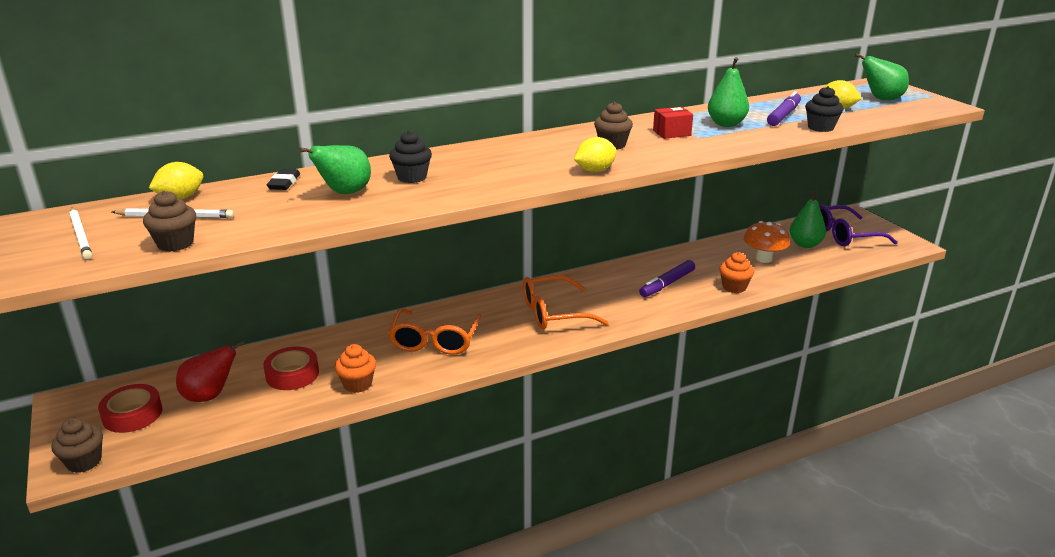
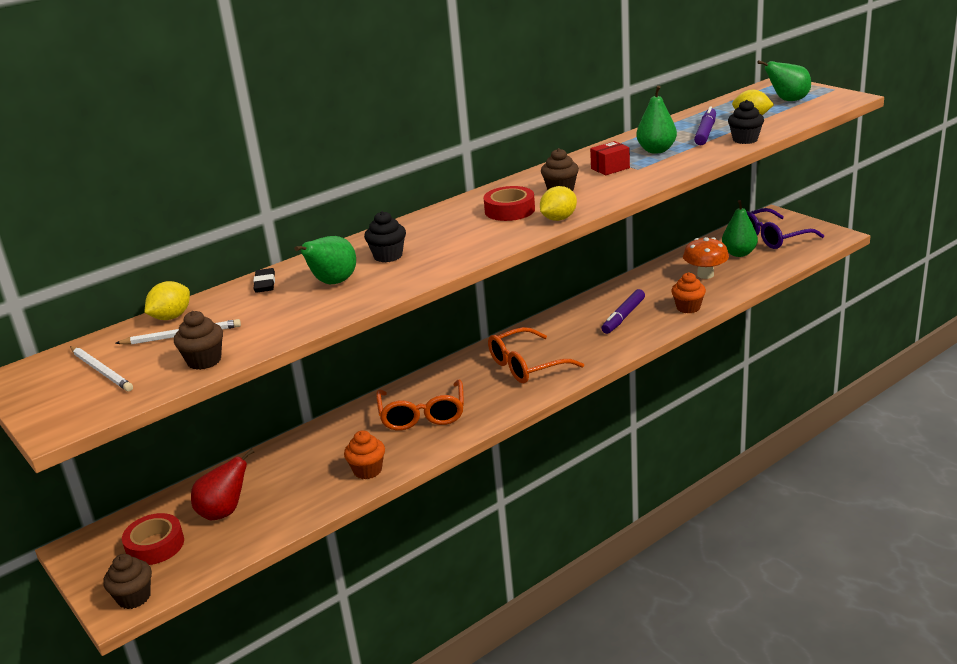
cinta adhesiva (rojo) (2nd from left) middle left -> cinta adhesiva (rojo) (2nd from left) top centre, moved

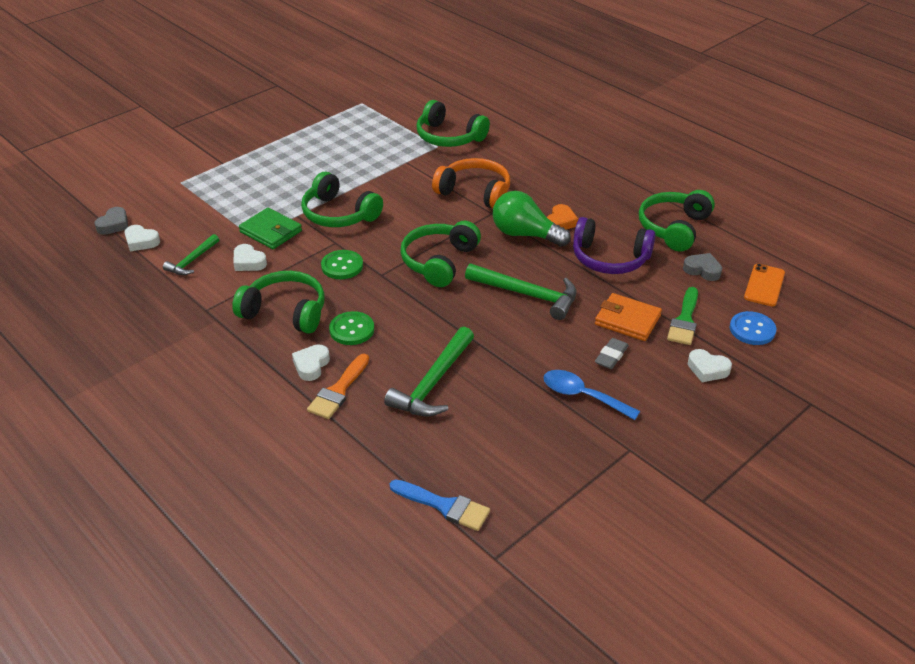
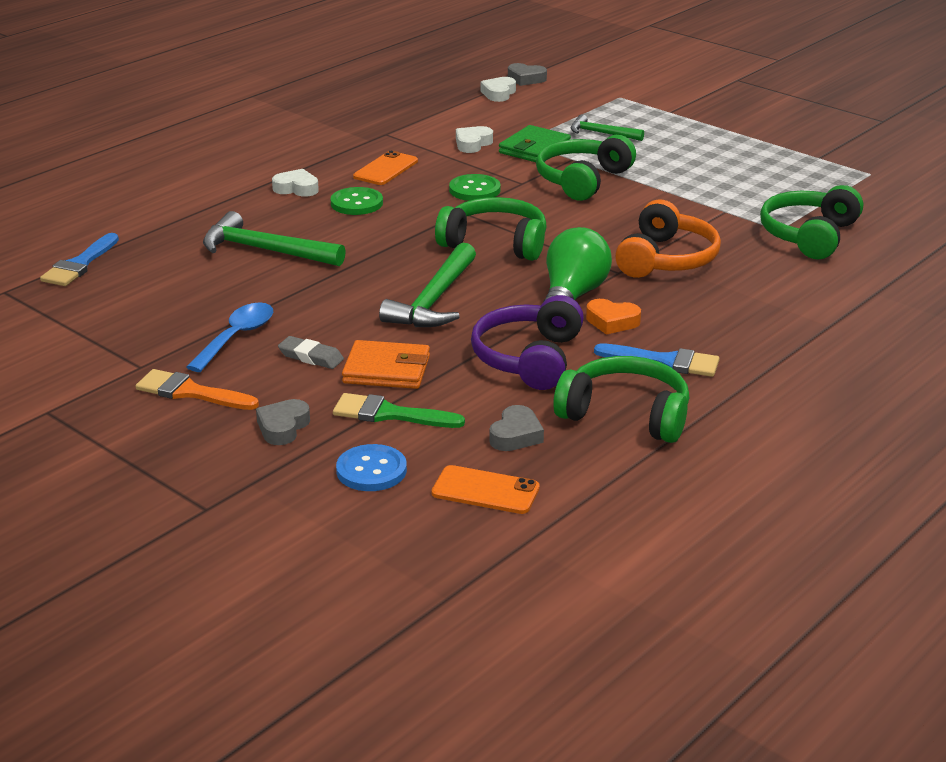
pincel (naranja) centre -> pincel (naranja) middle left, moved
corazón (blanco) (4th from left) middle right -> corazón (gris) (1st from left) middle left
cartera (naranja) middle right -> cartera (naranja) centre, 75 degrees clockwise
auriculares (verde) (1st from left) middle left -> móvil (naranja) (1st from left) top centre
martillo (verde) (1st from left in the first image) middle left -> martillo (verde) (3rd from left) top centre, moved
none -> pincel (azul) (2nd from left) middle right

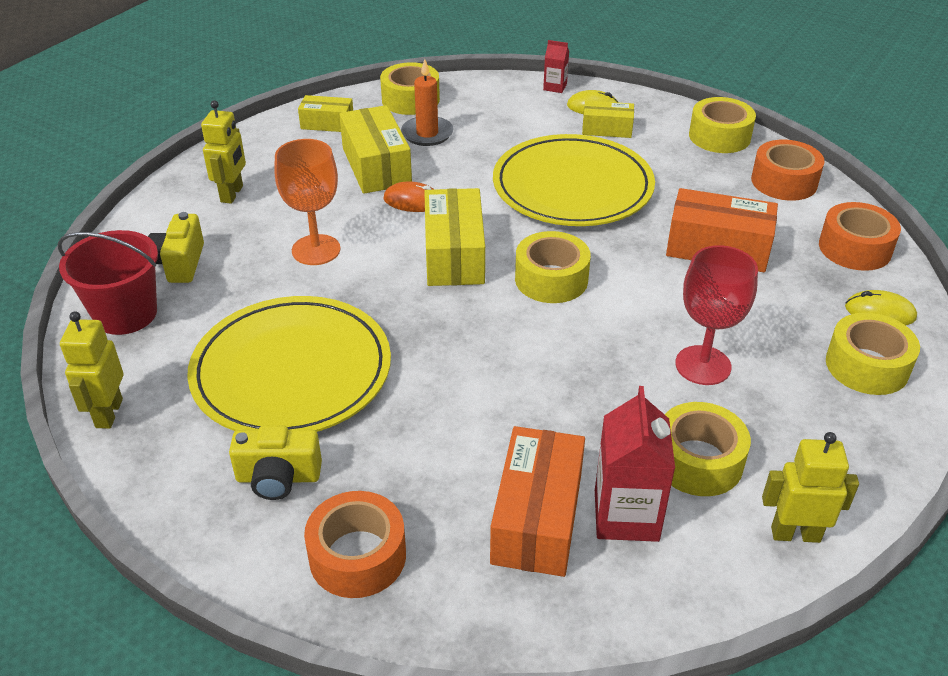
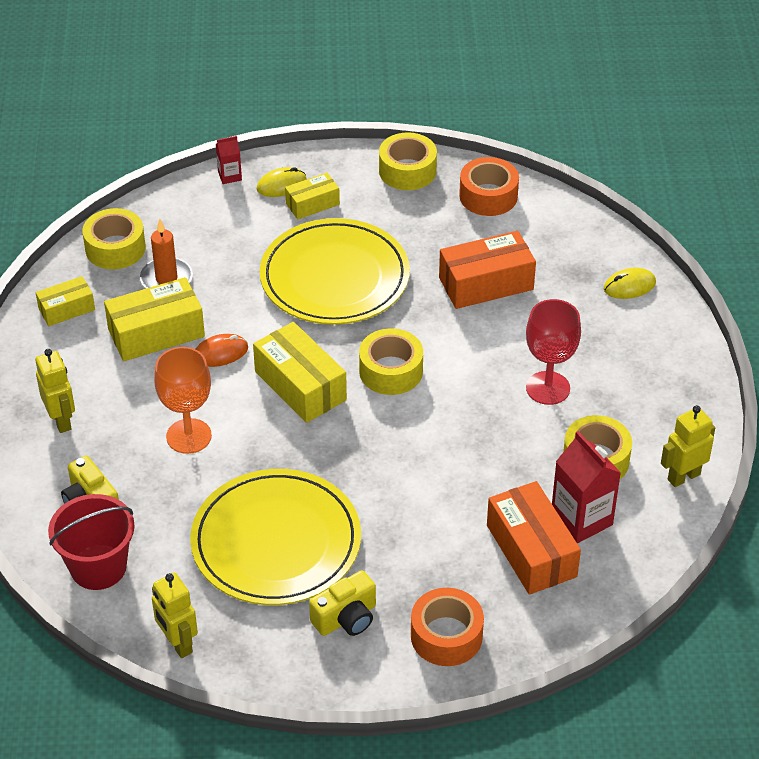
caja (amarillo) (2nd from left) top centre -> caja (amarillo) (2nd from left) middle left, 60 degrees counterclockwise
cinta adhesiva (naranja) (3rd from left) middle right -> none
cinta adhesiva (amarillo) (5th from left) middle right -> none

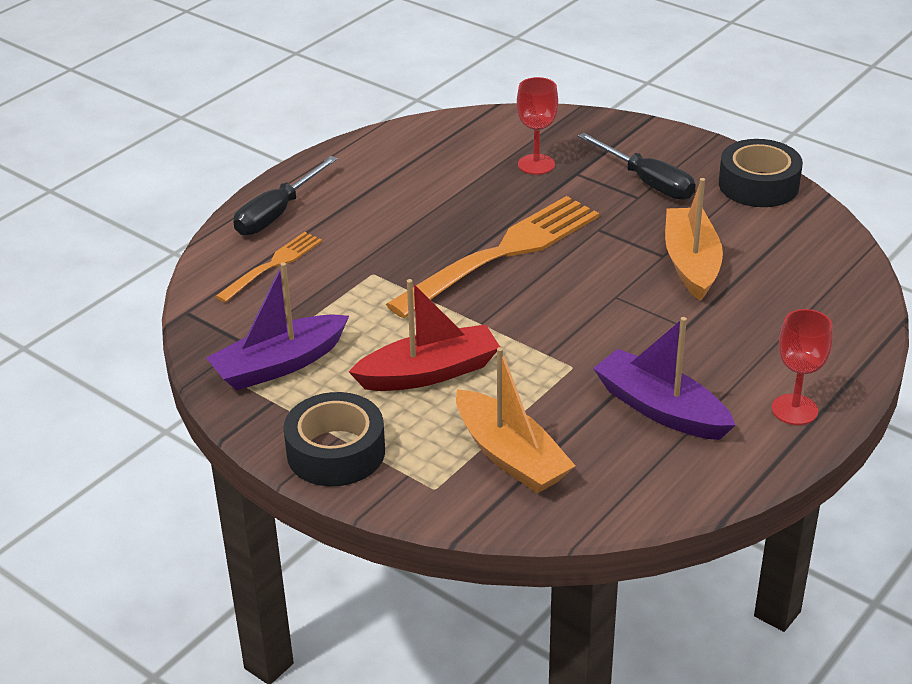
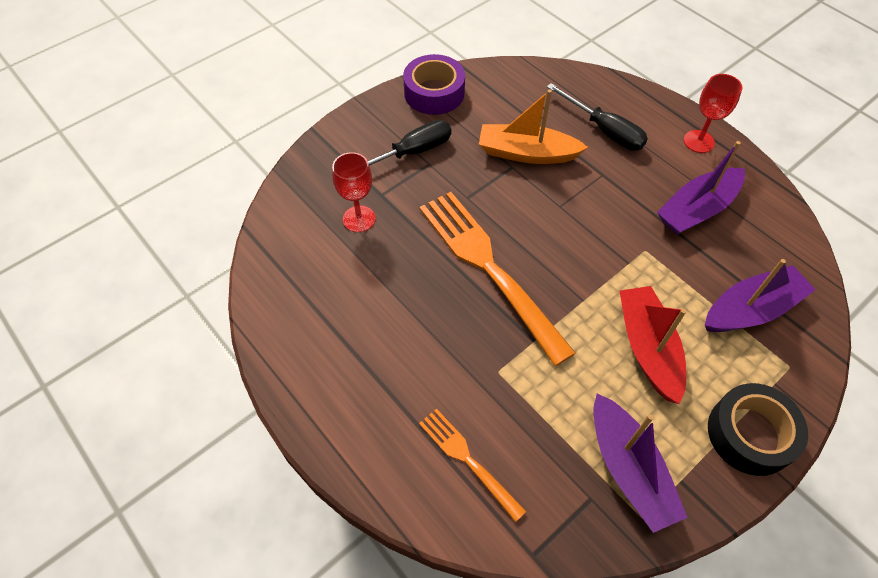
cinta adhesiva (negro) (2nd from left) top right -> cinta adhesiva (morado) top centre
destornillador (negro) (1st from left in the first image) top left -> destornillador (negro) (2nd from left) top right, moved
barco (naranja) (1st from left) centre -> barco (morado) (3rd from left) middle right

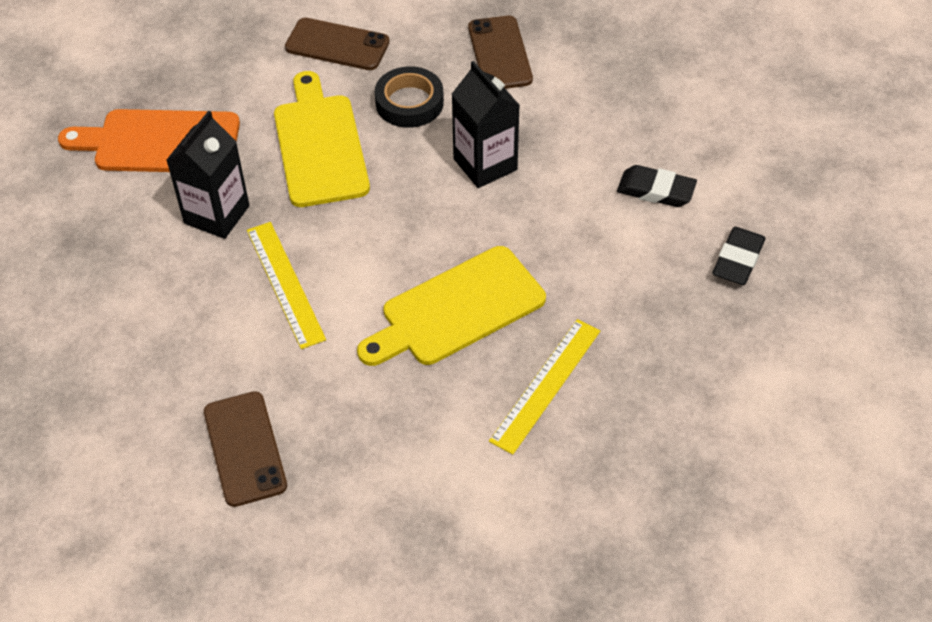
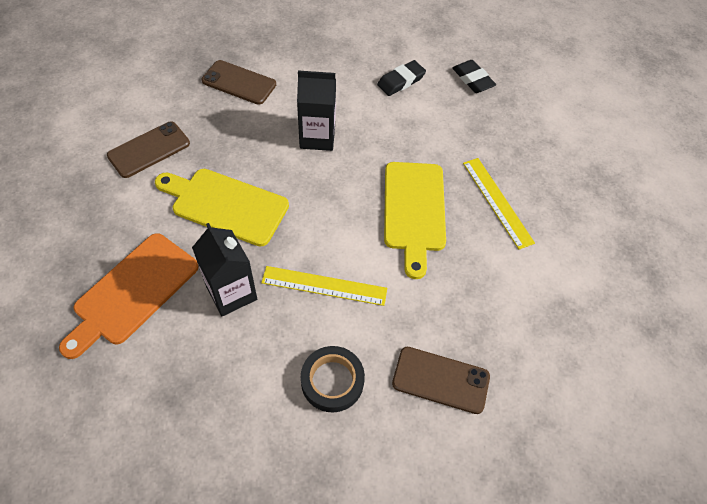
cinta adhesiva (negro) top centre -> cinta adhesiva (negro) bottom centre, moved

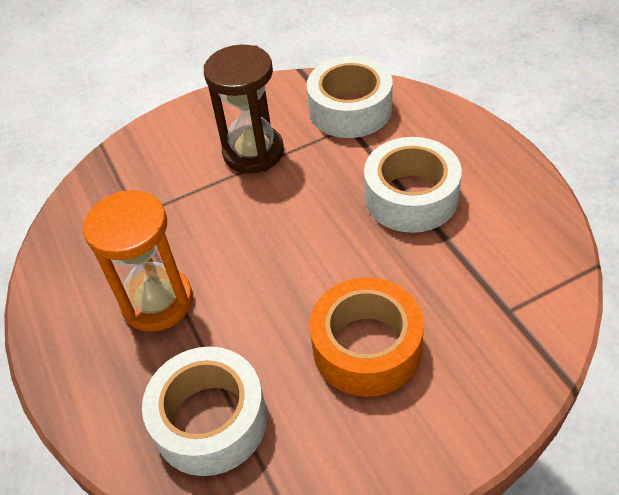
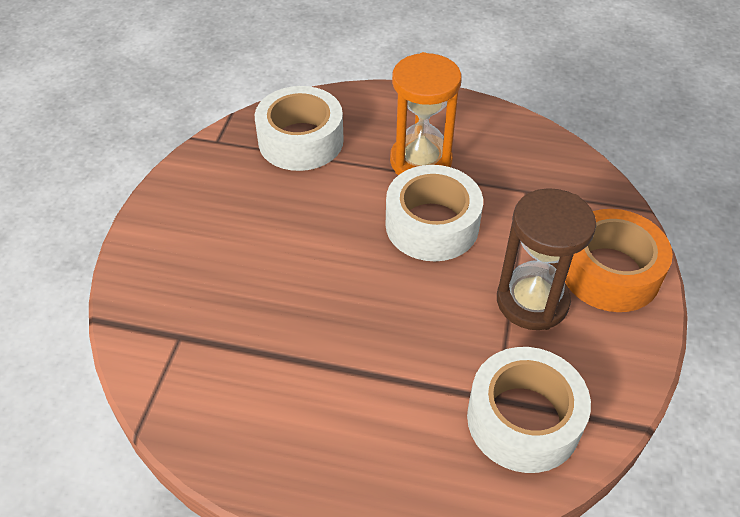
cinta adhesiva (blanco) (3rd from left in the first image) middle right -> cinta adhesiva (blanco) (2nd from left) centre, moved
cinta adhesiva (naranja) bottom centre -> cinta adhesiva (naranja) middle right, moved

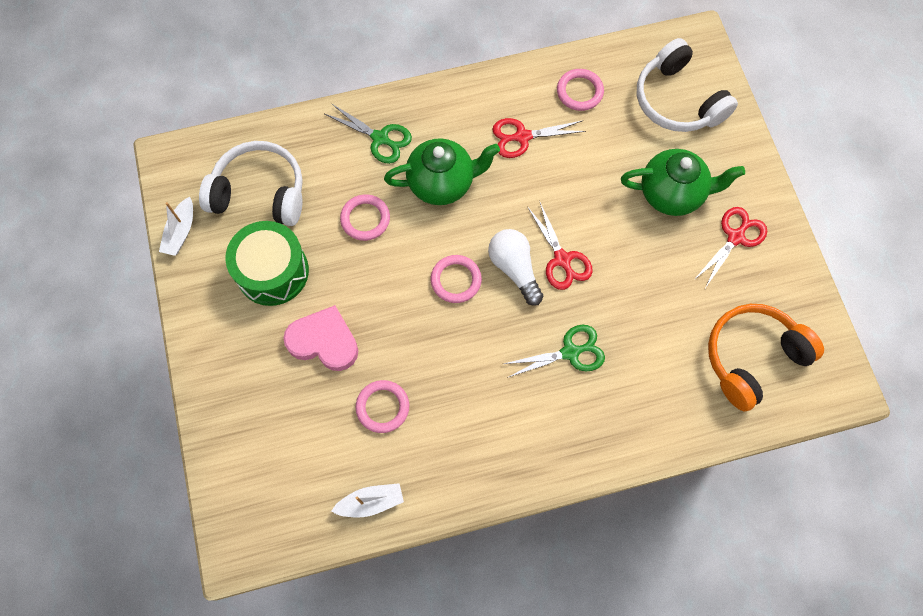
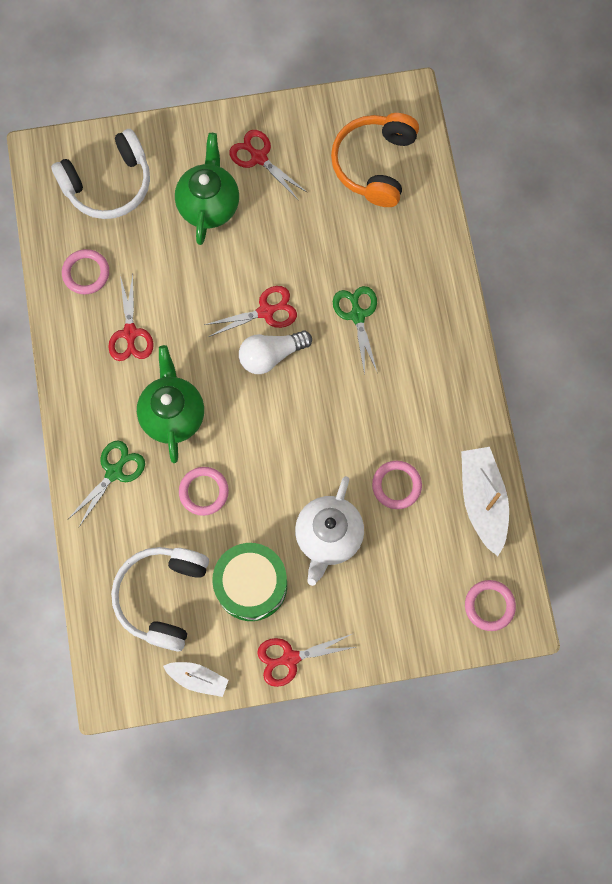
none -> tijeras (rojo) (4th from left) bottom centre
corazón (rosa) centre -> tetera (blanco) centre
auriculares (naranja) middle right -> auriculares (naranja) top centre, 45 degrees clockwise
barco (blanco) (2nd from left) bottom centre -> barco (blanco) (2nd from left) middle right, x1.71
anillo (rosa) (3rd from left in the first image) centre -> anillo (rosa) (4th from left) bottom right, moved

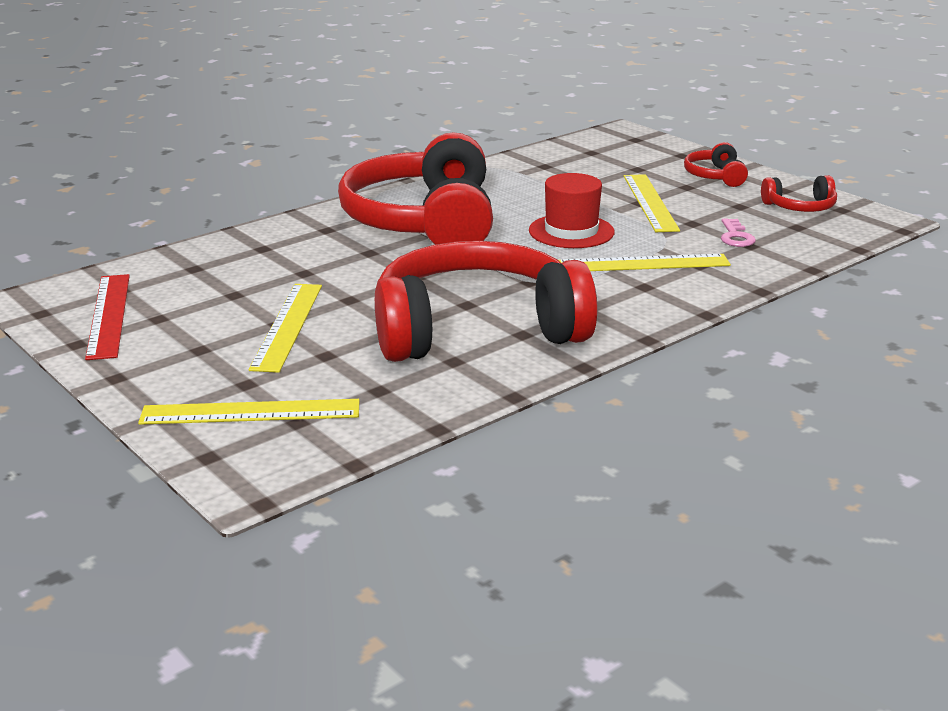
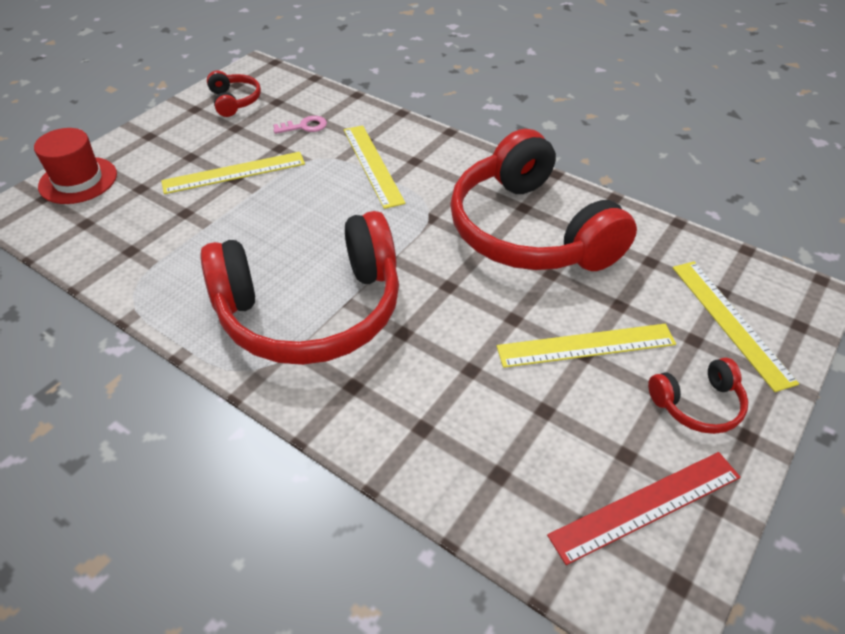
sombrero (rojo) top centre -> sombrero (rojo) top left, moved
auriculares (rojo) (3rd from left in the first image) top right -> auriculares (rojo) (4th from left) middle right, moved

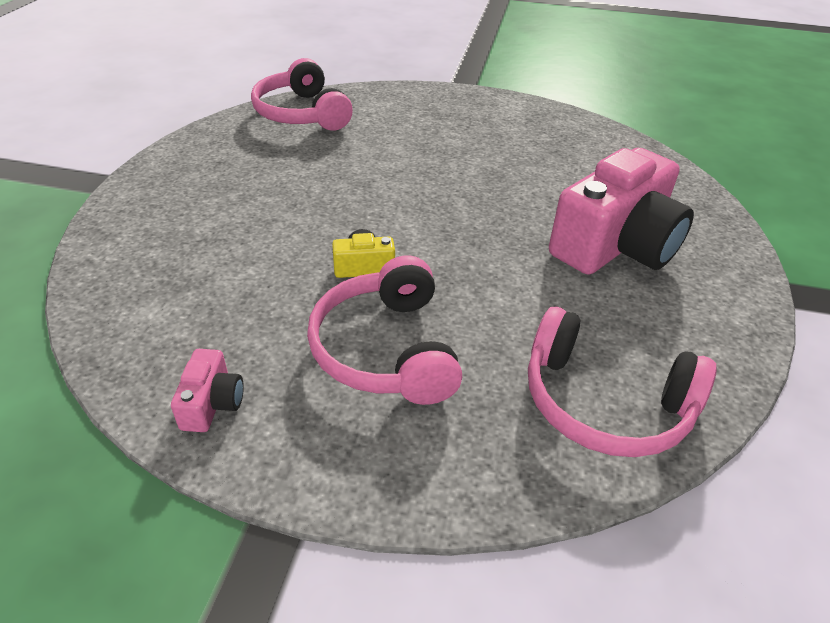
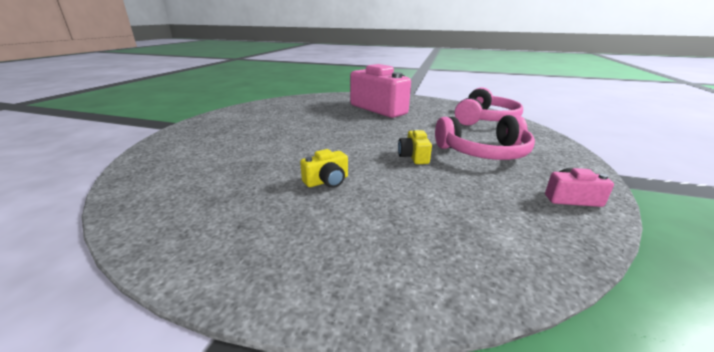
none -> cámara (amarillo) (1st from left) centre
auriculares (rosa) (1st from left) top centre -> none

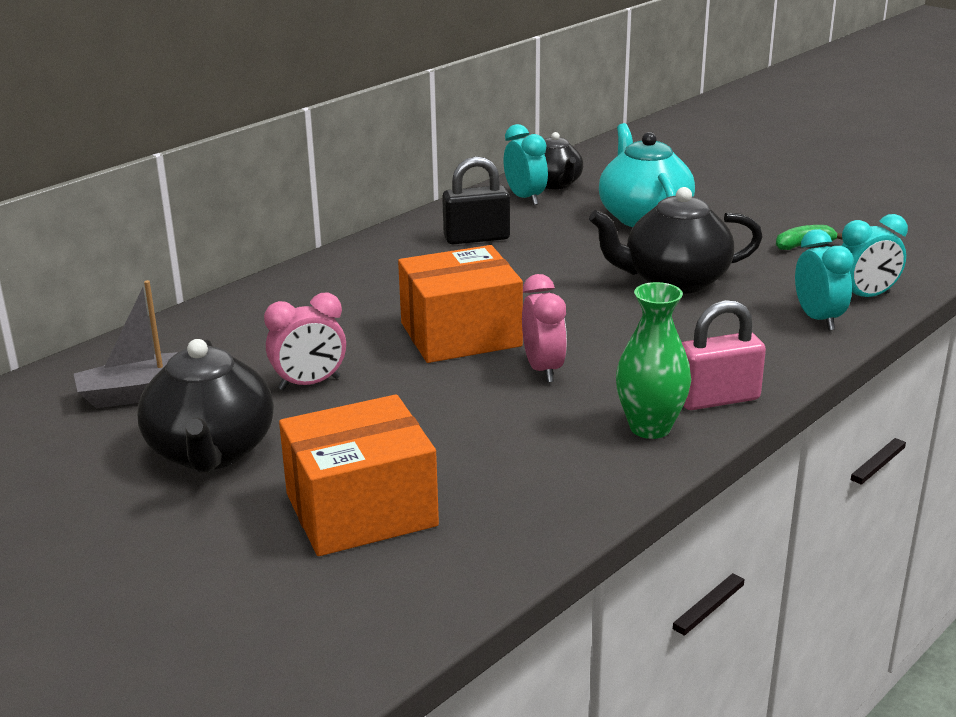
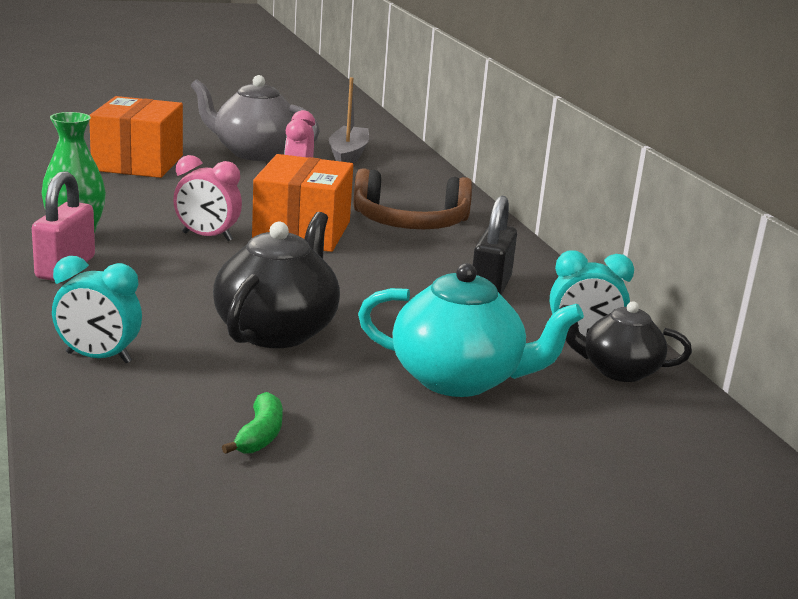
tetera (negro) (1st from left) middle left -> tetera (gris) top left
none -> auriculares (marrón) top centre
despertador (turquesa) (3rd from left) middle right -> none

